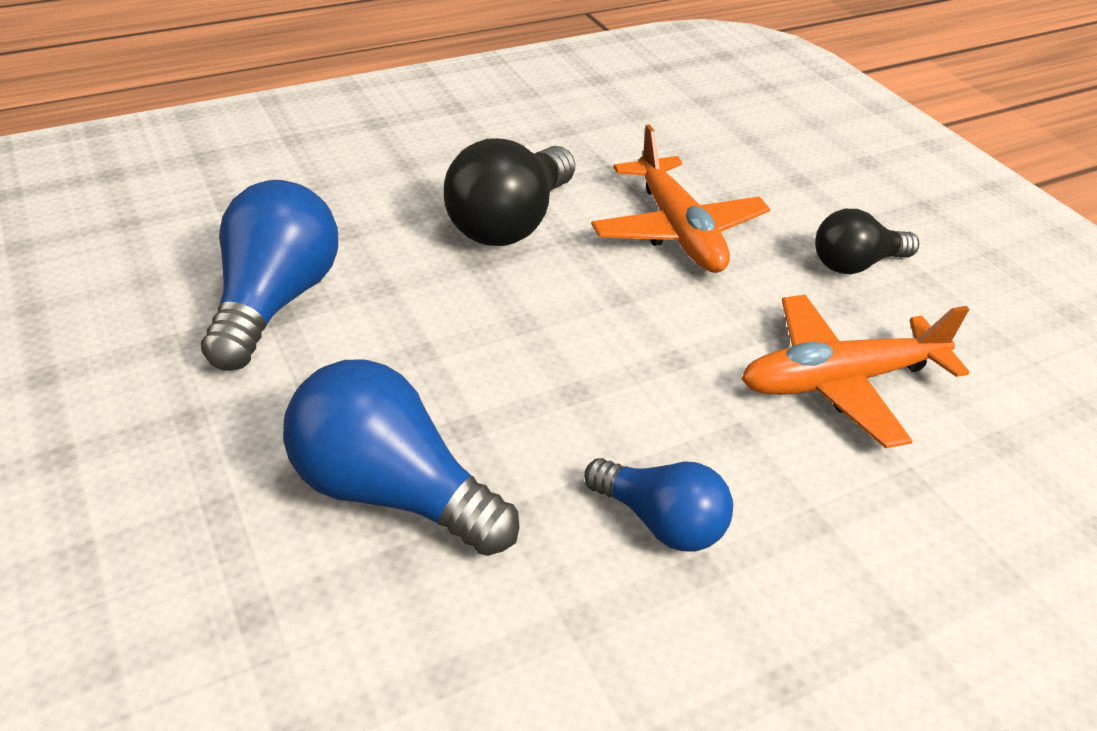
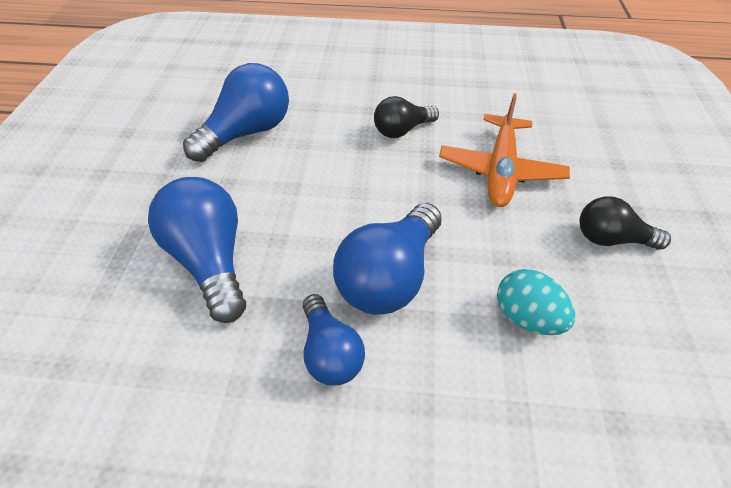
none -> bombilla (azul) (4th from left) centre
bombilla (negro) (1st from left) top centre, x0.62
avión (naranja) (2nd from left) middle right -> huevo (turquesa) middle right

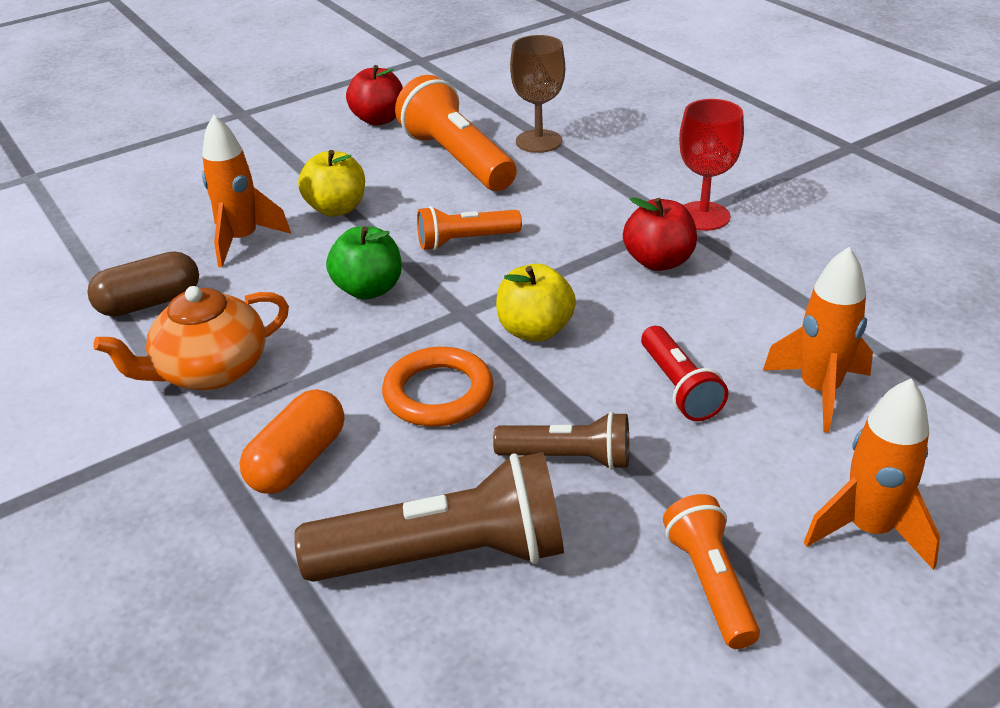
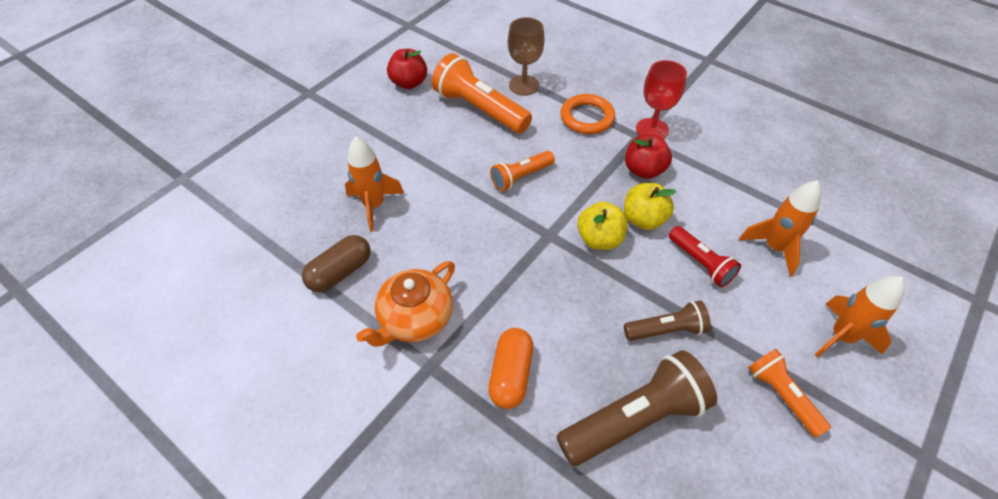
anillo (naranja) centre -> anillo (naranja) top centre, moved
manzana (amarillo) (1st from left in the first image) top left -> manzana (amarillo) (2nd from left) centre, moved
manzana (verde) centre -> none

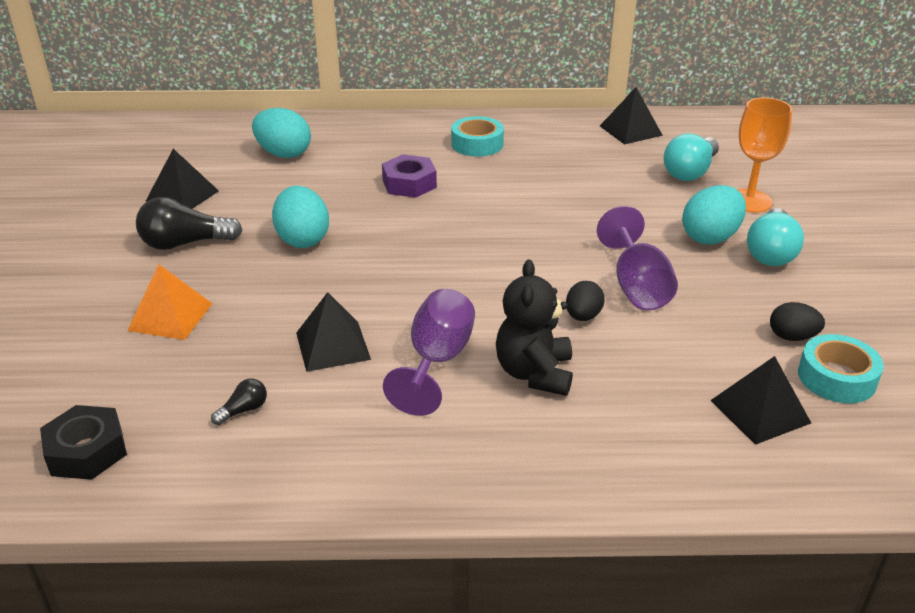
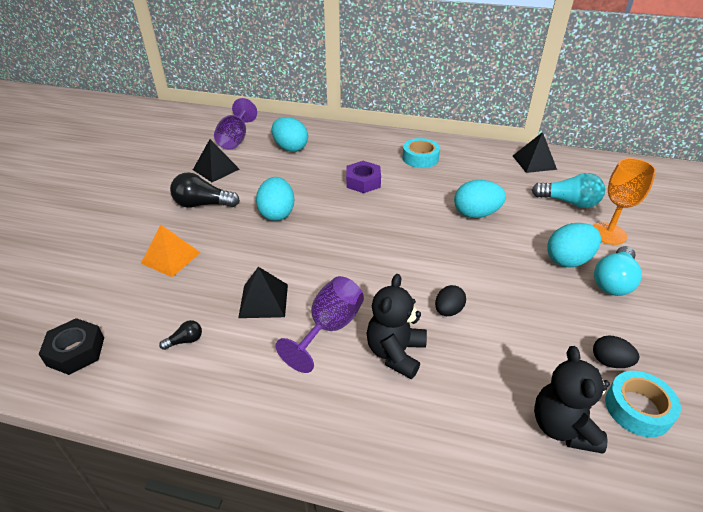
copa (morado) (2nd from left in the first image) middle right -> copa (morado) (1st from left) top centre, moved
none -> huevo (turquesa) (3rd from left) middle right
bombilla (turquesa) (1st from left) top right -> bombilla (turquesa) (1st from left) middle right, 120 degrees counterclockwise
pirámide (negro) (4th from left) middle right -> osito (negro) (2nd from left) bottom right

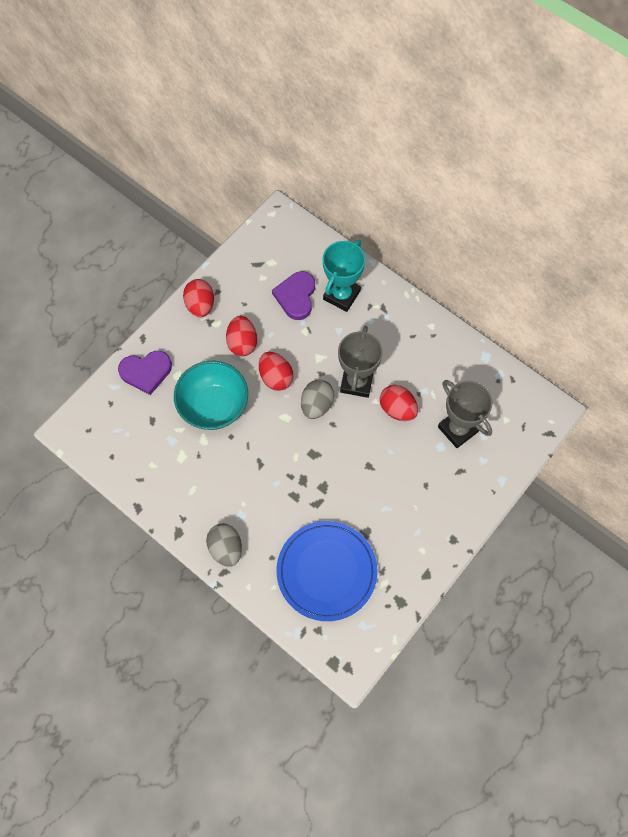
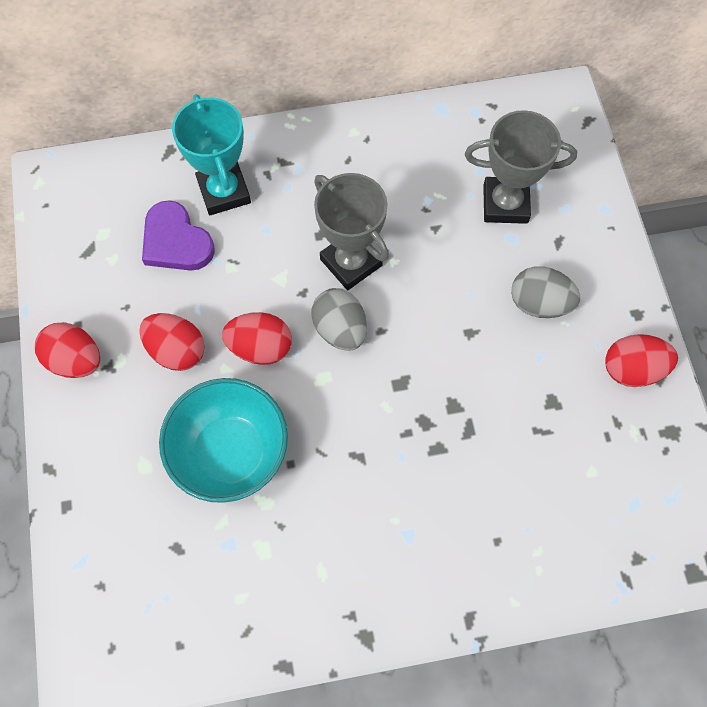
huevo (gris) (1st from left in the first image) centre -> huevo (gris) (2nd from left) middle right, moved
huevo (rojo) (4th from left) centre -> huevo (rojo) (4th from left) middle right, moved
corazón (morado) (1st from left) middle left -> none
plato (azul) bottom centre -> none

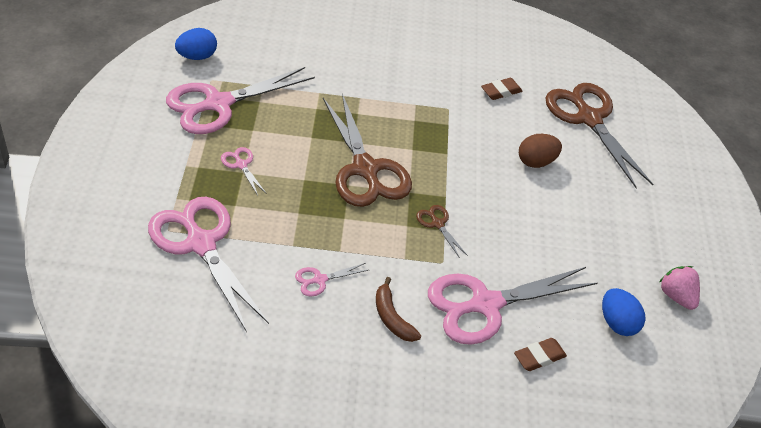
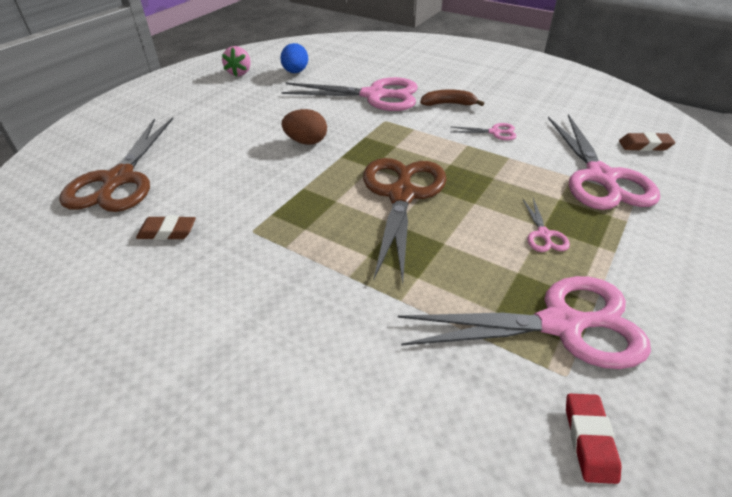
huevo (marrón) middle right -> huevo (marrón) top centre, moved
plátano (marrón) bottom centre -> plátano (marrón) top centre, 90 degrees counterclockwise
huevo (azul) (1st from left) top left -> goma de borrar (rojo) bottom right
goma de borrar (marrón) (2nd from left) bottom right -> goma de borrar (marrón) (2nd from left) top right, moved
tijeras (marrón) (2nd from left) centre -> none

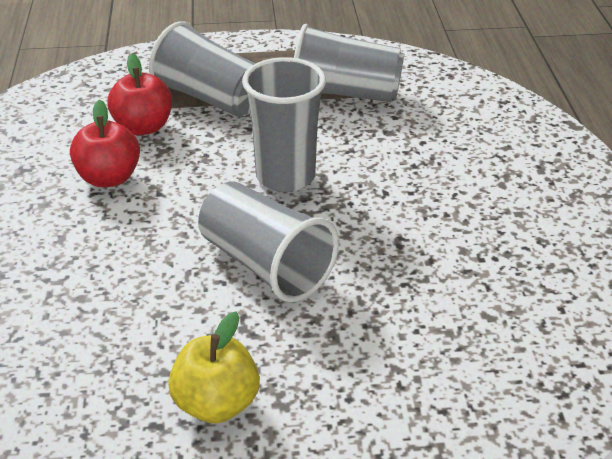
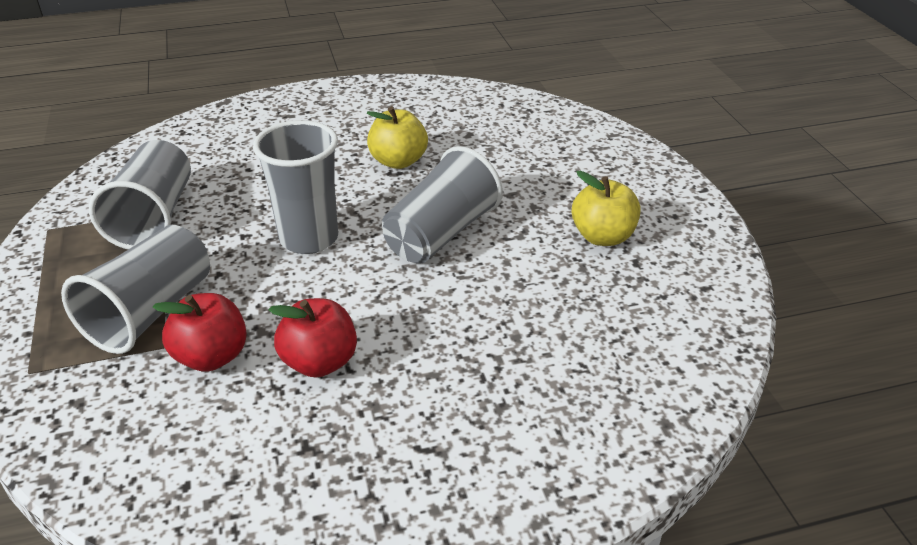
none -> manzana (amarillo) (1st from left) top centre

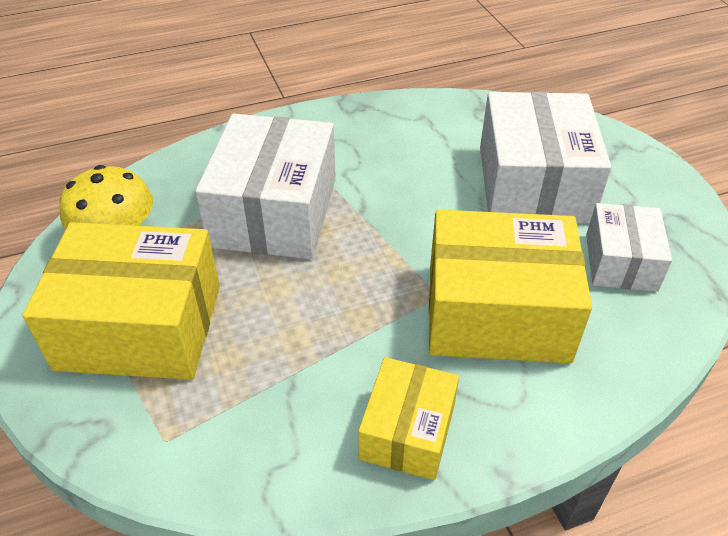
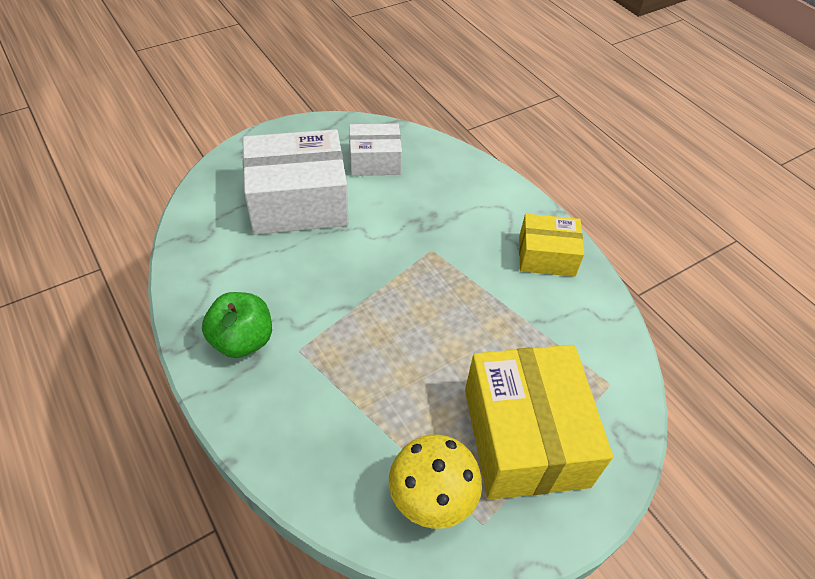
none -> manzana (verde) middle left
caja (blanco) (1st from left) centre -> none
caja (amarillo) (3rd from left) middle right -> none

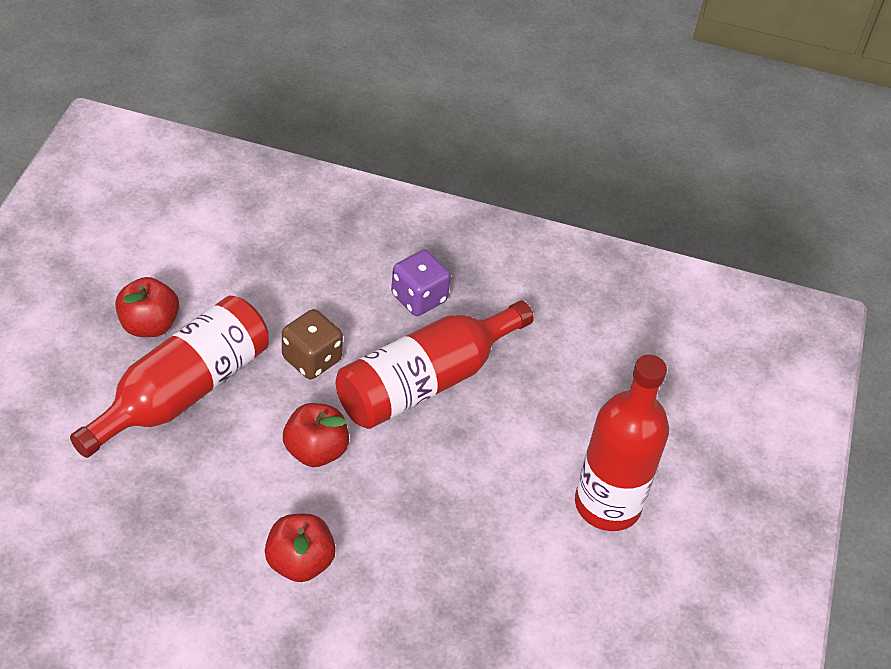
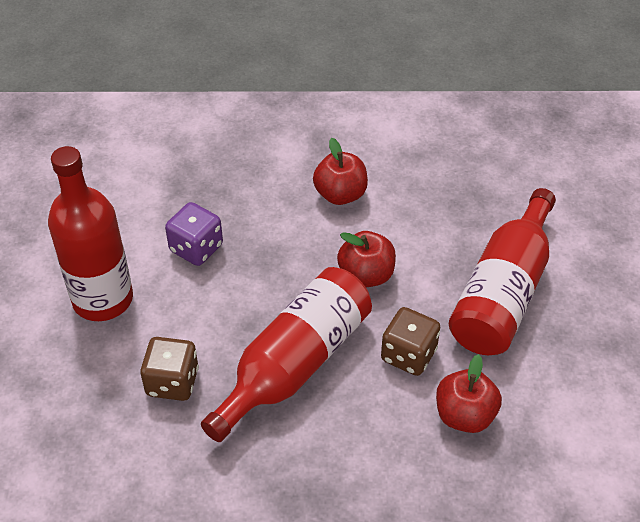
none -> dado (marrón) (1st from left) bottom left
dado (morado) centre -> dado (morado) middle left, moved
manzana (rojo) (1st from left in the first image) middle left -> manzana (rojo) (3rd from left) bottom right, moved

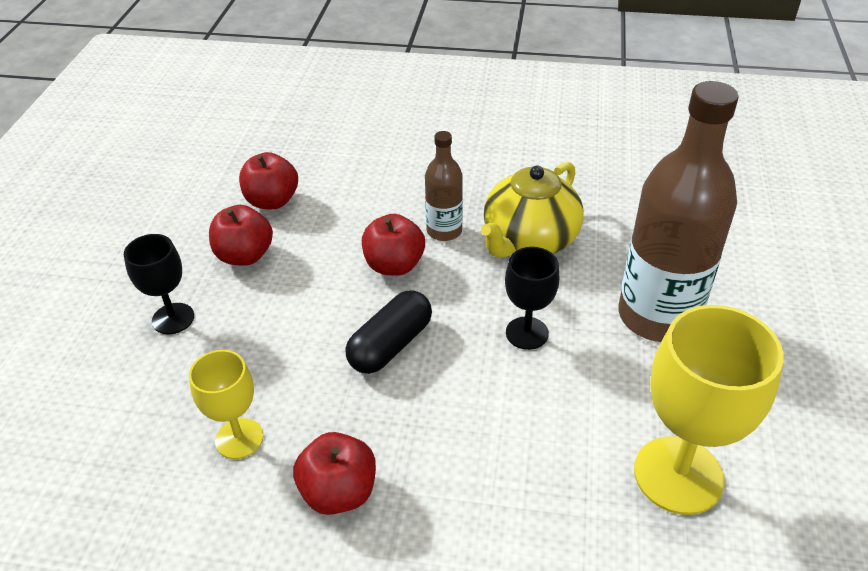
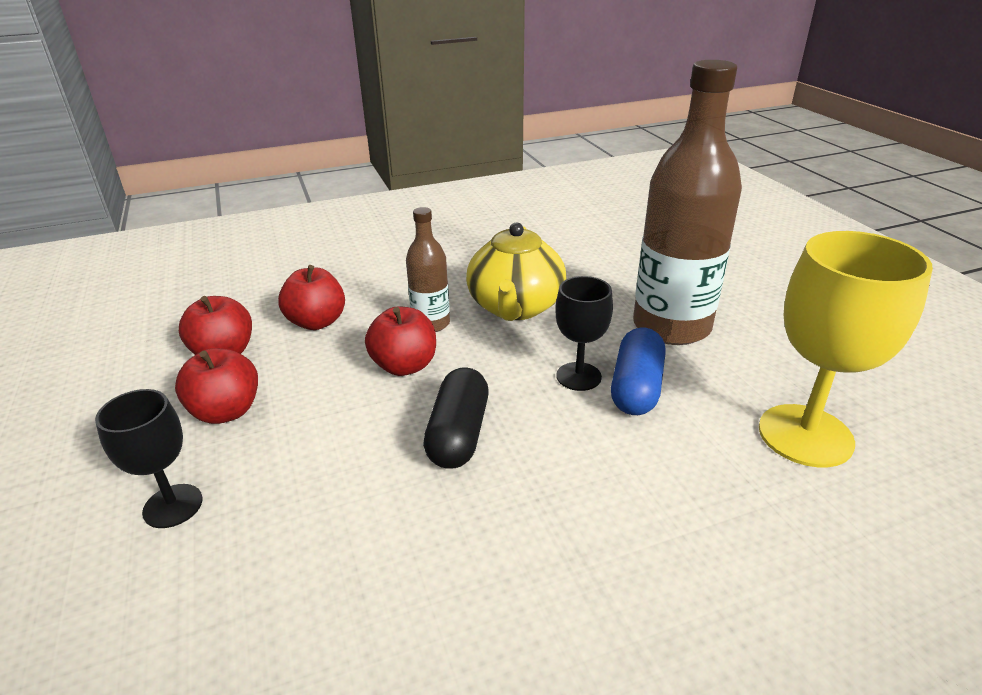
manzana (rojo) (3rd from left) bottom centre -> manzana (rojo) (3rd from left) middle left, moved
none -> cápsula (azul) centre
copa (amarillo) (1st from left) bottom left -> none

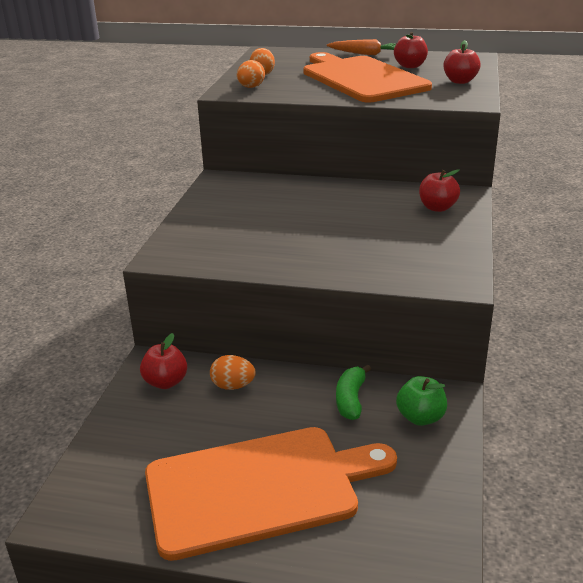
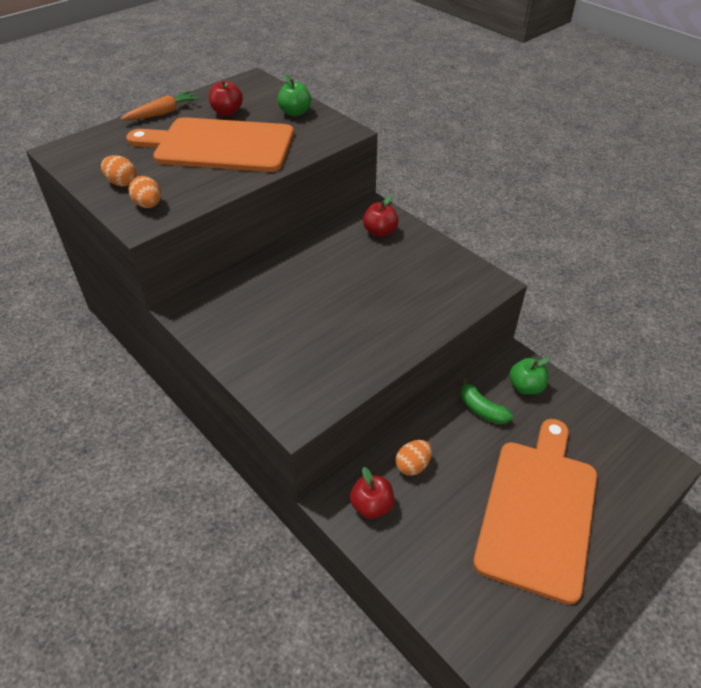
manzana (rojo) (4th from left) top right -> manzana (verde) (1st from left) top centre

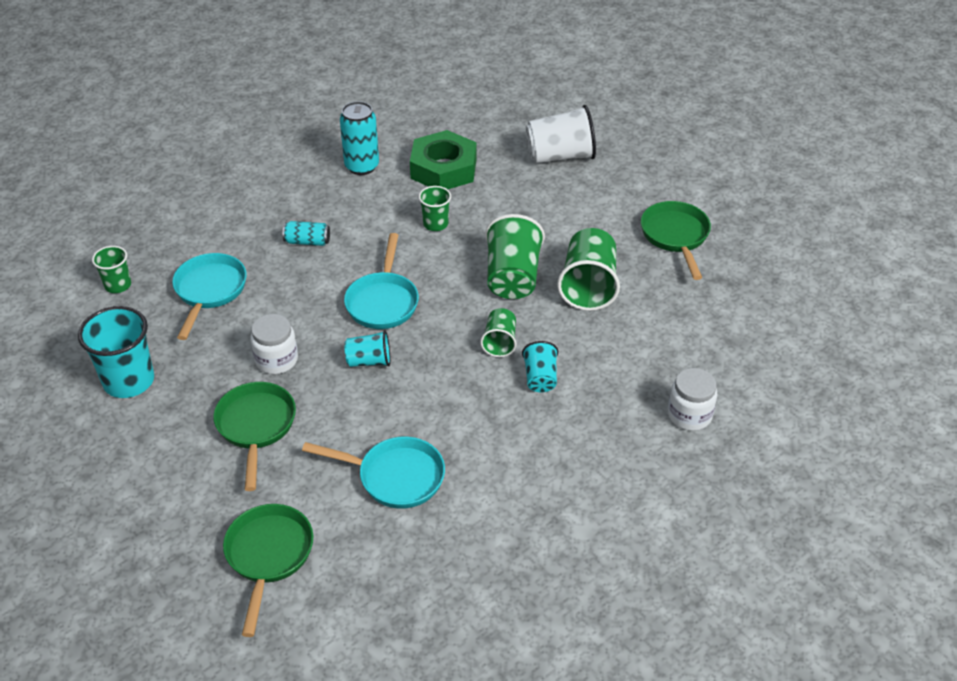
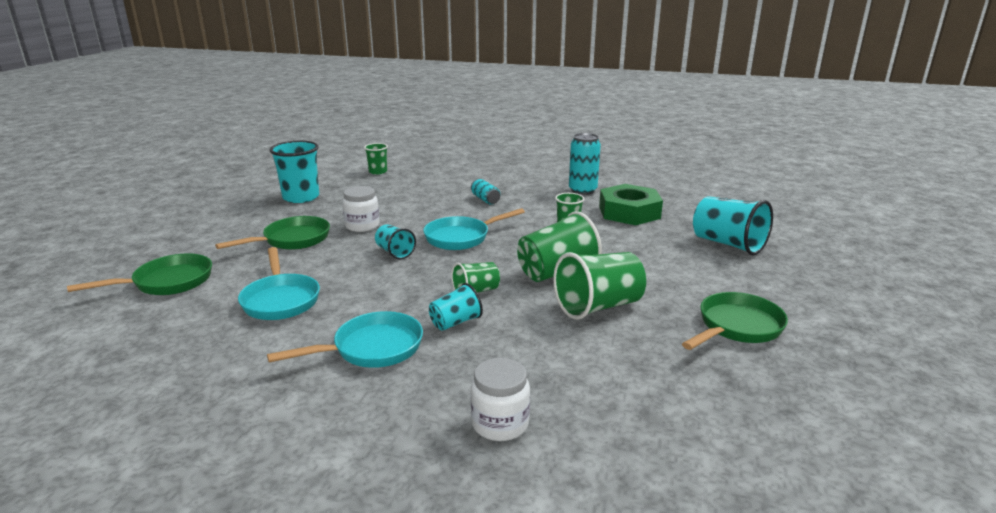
sartén (turquesa) (1st from left in the first image) middle left -> sartén (turquesa) (2nd from left) centre, moved
vaso (blanco) top centre -> vaso (turquesa) (4th from left) middle right

